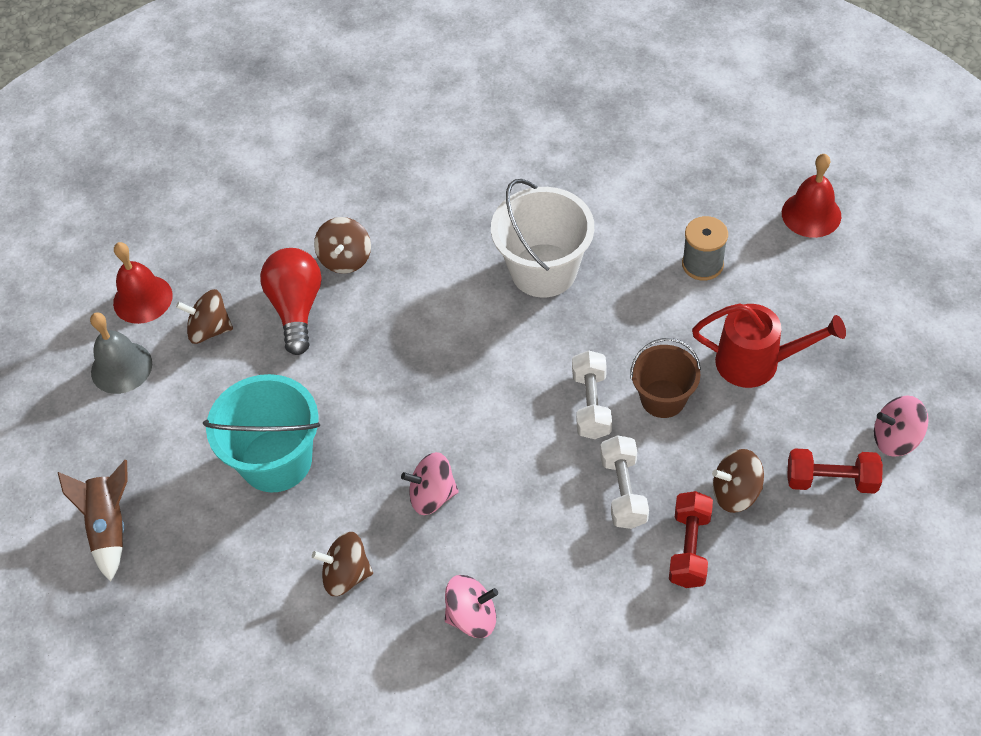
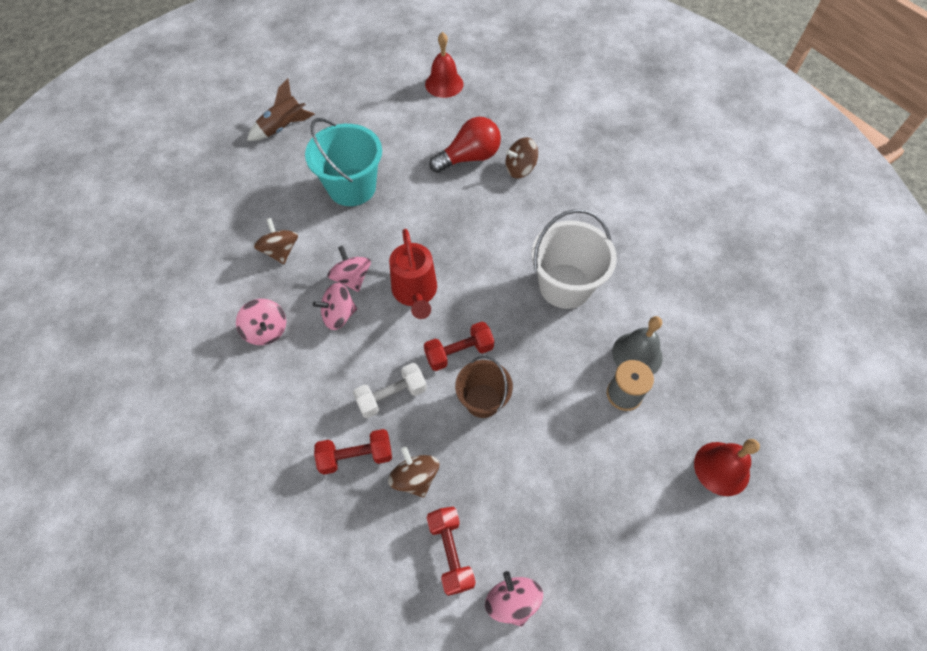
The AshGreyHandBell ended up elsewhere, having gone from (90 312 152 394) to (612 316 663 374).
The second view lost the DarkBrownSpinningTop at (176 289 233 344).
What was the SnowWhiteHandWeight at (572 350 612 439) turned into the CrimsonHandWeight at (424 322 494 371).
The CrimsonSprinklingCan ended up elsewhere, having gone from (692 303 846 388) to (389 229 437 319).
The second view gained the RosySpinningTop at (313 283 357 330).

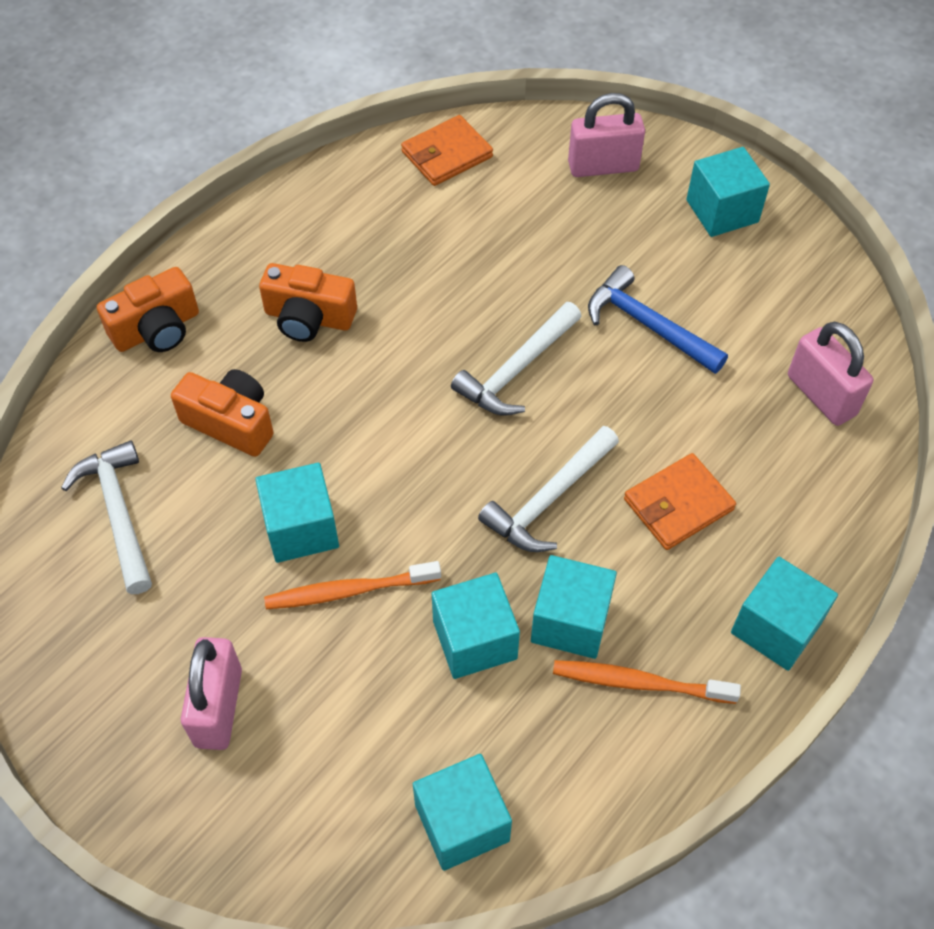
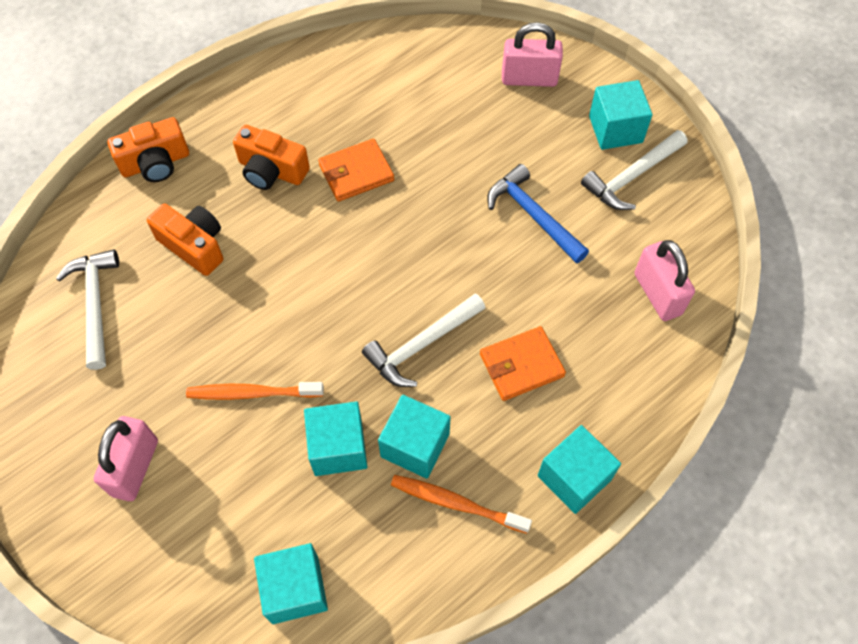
The second view lost the TealBlock at (255 463 339 563).
The OrangeBillfold ended up elsewhere, having gone from (401 115 493 186) to (318 139 394 202).
The SnowWhiteHammer ended up elsewhere, having gone from (451 302 582 415) to (581 130 687 210).

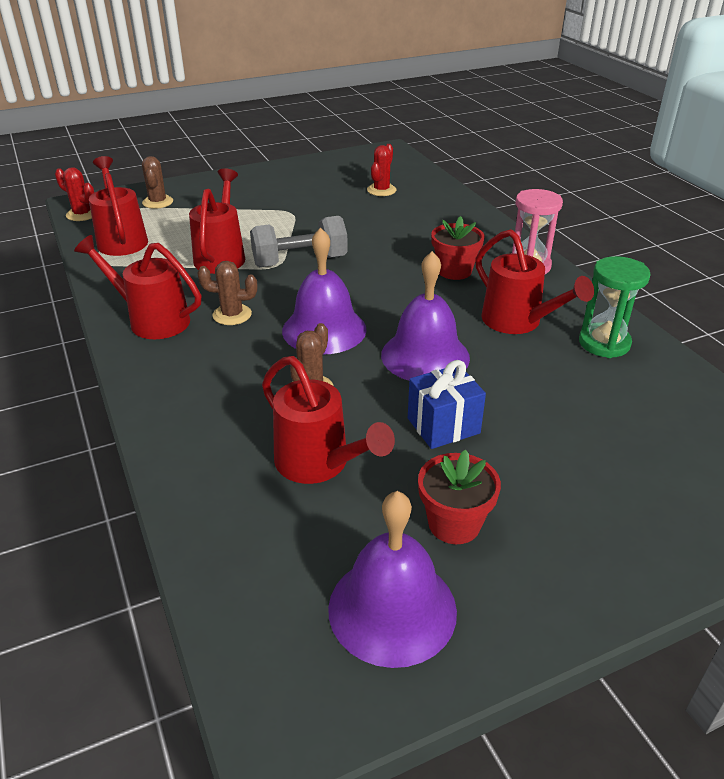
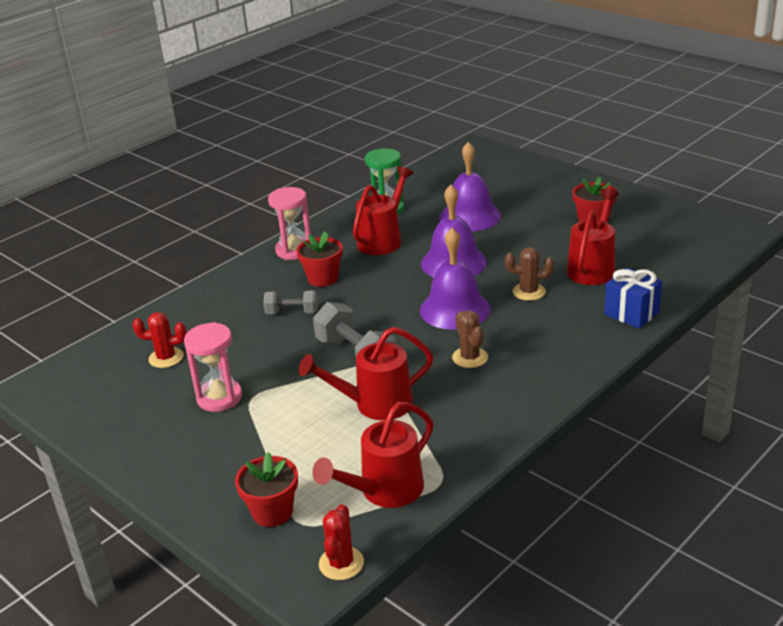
The second view lost the CrimsonSprinklingCan at (74 235 201 339).
Where the DarkBrownCactus stood at (142 156 173 209), the CrimsonFlowerPot came to stand at (235 452 298 527).
The PurpleHandBell ended up elsewhere, having gone from (328 491 457 668) to (439 142 501 232).
The RoyalBlueGift ended up elsewhere, having gone from (408 360 486 449) to (604 268 662 329).
The second view gained the RosySandglass at (184 322 242 412).
The second view gained the AshGreyHandWeight at (263 290 318 314).

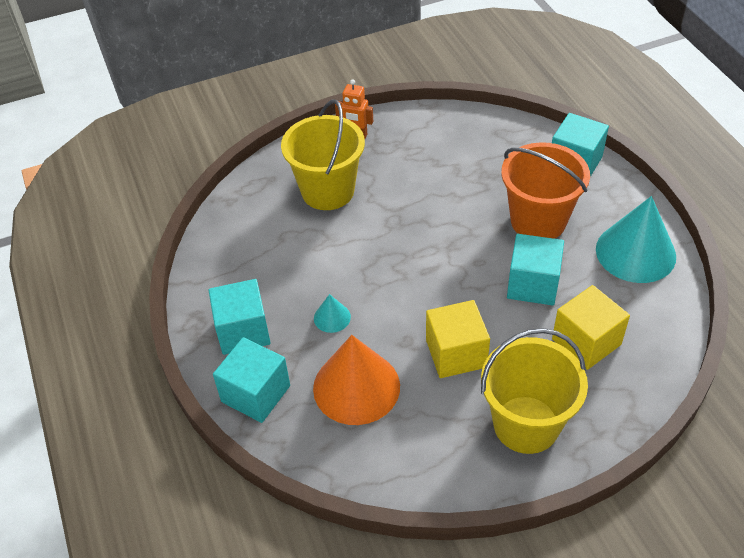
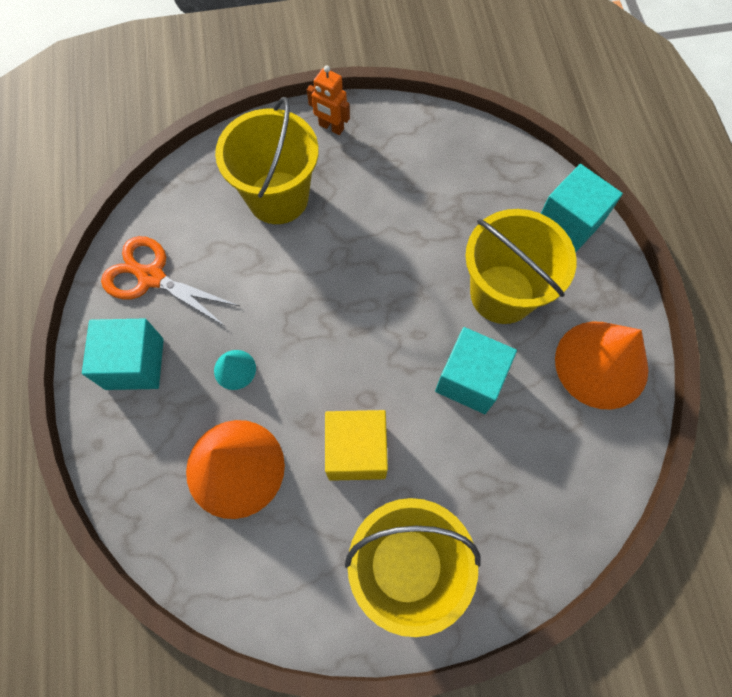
The second view lost the TealBlock at (213 337 290 423).
What was the OrangePail at (501 142 590 239) turned into the YellowPail at (465 209 577 324).
The second view lost the YellowBlock at (552 285 630 370).
What was the TealSolidCone at (596 196 676 283) turned into the OrangeSolidCone at (555 322 649 409).
The second view gained the OrangeScissors at (101 236 239 327).

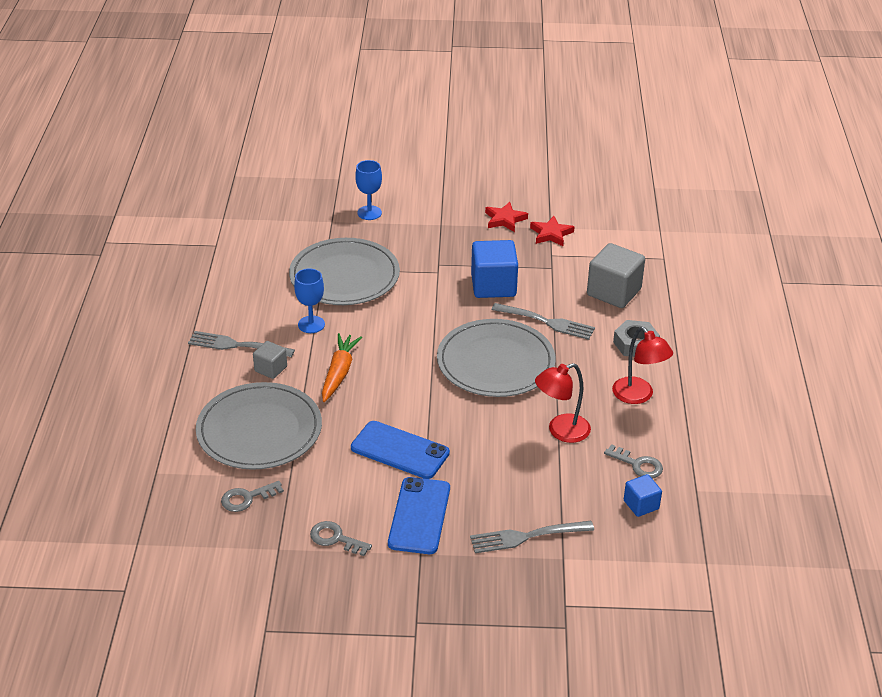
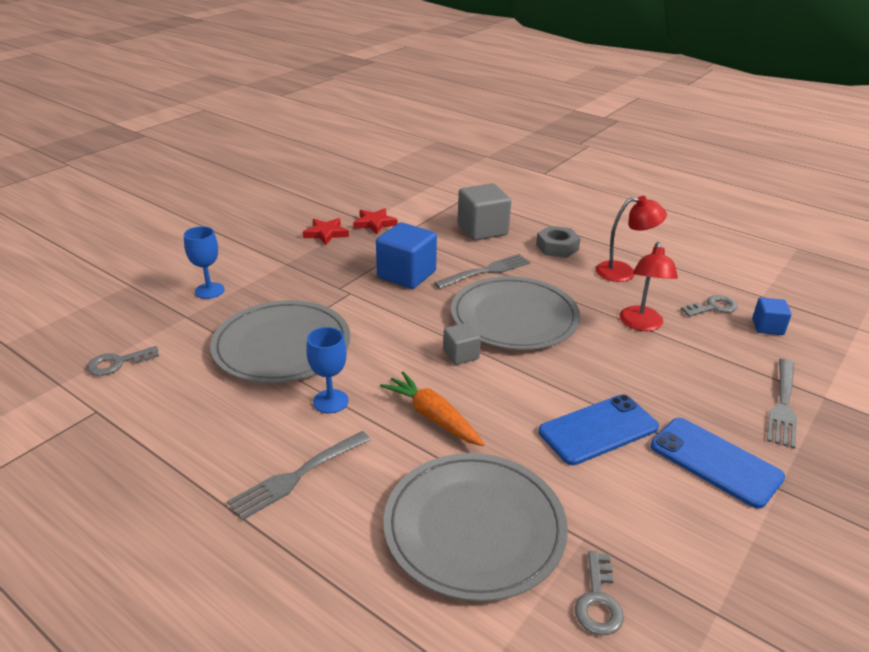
The AshGreyBlock ended up elsewhere, having gone from (253 341 287 379) to (443 322 481 365).
The AshGreyDoorKey ended up elsewhere, having gone from (310 521 372 556) to (87 346 159 376).

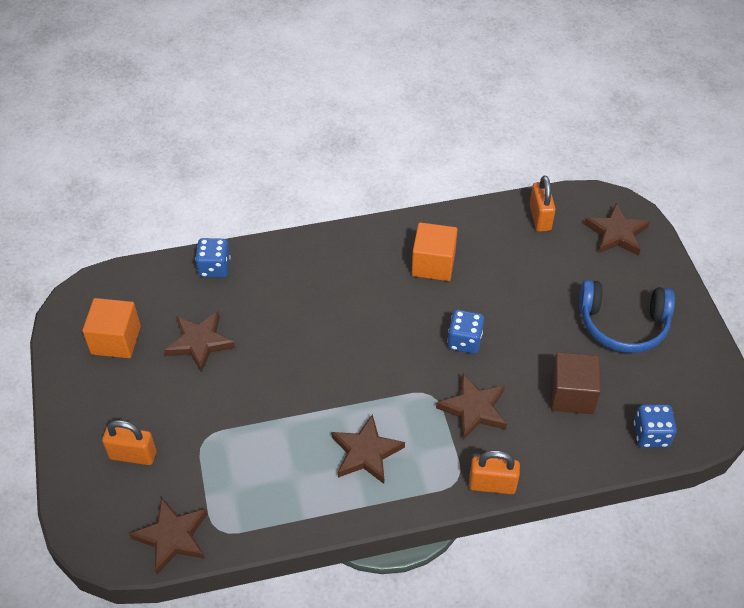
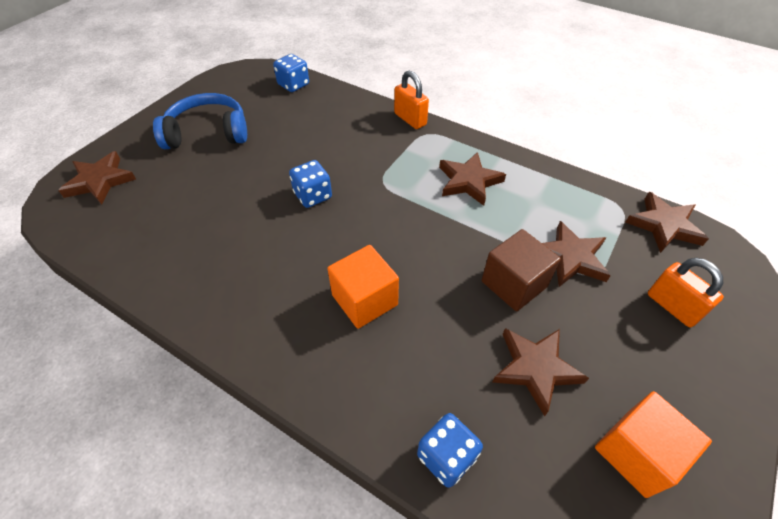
The OrangeBlock ended up elsewhere, having gone from (412 222 458 281) to (327 245 399 329).
The DarkBrownStar ended up elsewhere, having gone from (436 373 507 440) to (542 221 611 287).
The second view lost the OrangeSmallLock at (529 175 556 232).
The DarkBrownBlock ended up elsewhere, having gone from (551 352 601 414) to (482 229 561 311).
The RoyalBlueOverEarHeadphones at (579 280 675 353) ended up facing another way, 60 degrees counterclockwise from before.

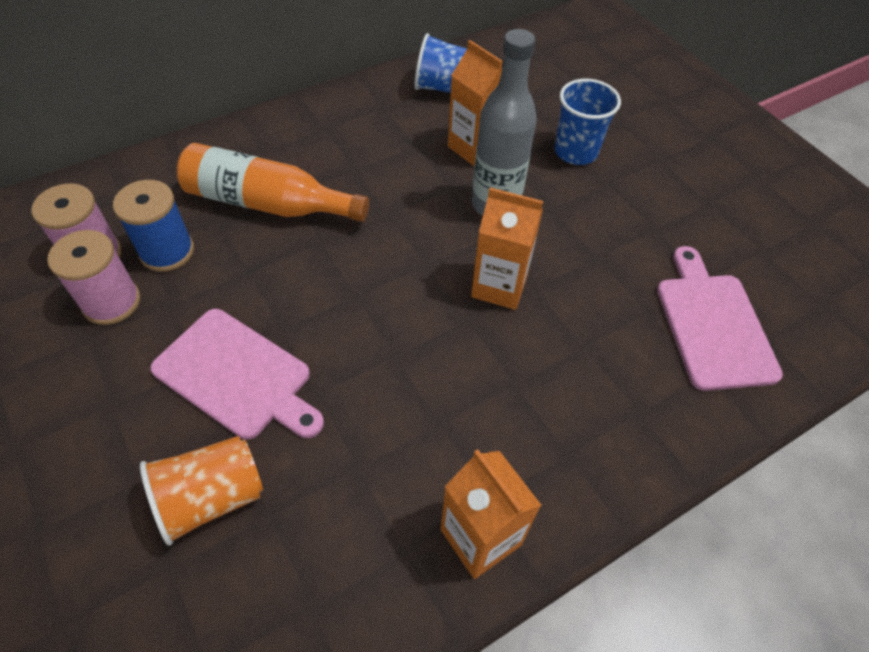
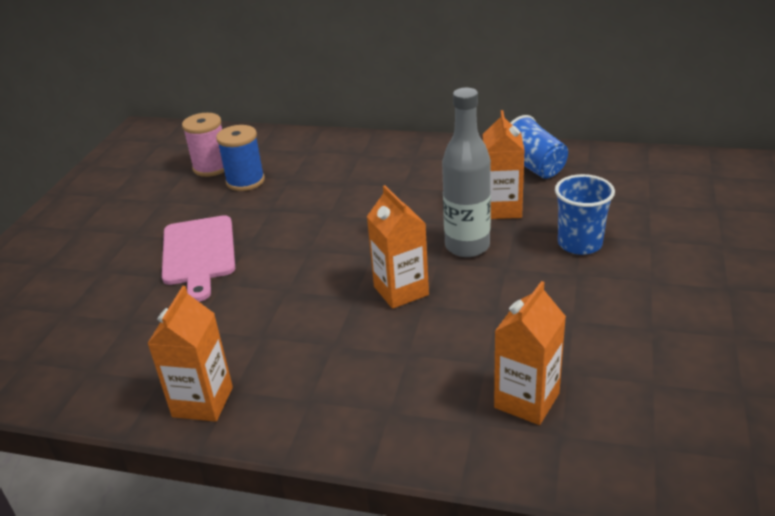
The second view lost the RosySpool at (47 230 140 325).
The second view lost the OrangeCup at (140 436 263 546).
The second view lost the OrangeDrinkBottle at (176 143 369 222).
Where the RosyCuttingBoard stood at (657 246 783 391), the OrangeJuiceCarton came to stand at (494 281 566 425).

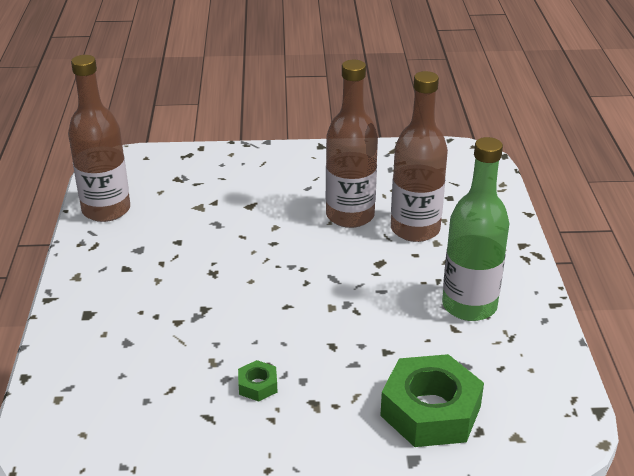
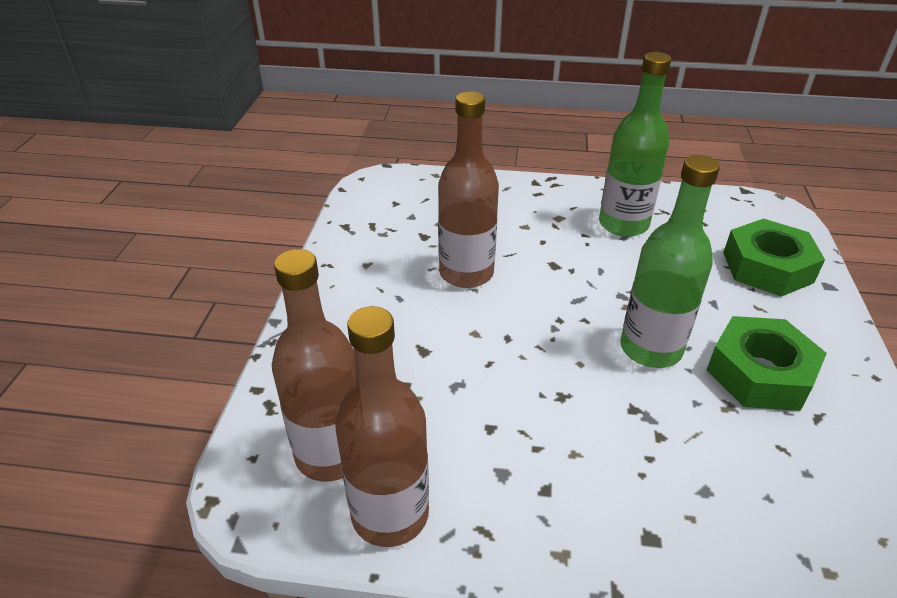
The size of the LeafGreenHexagonNut at (238 360 277 402) changed by a factor of 2.27.
The DarkBrownDrinkBottle ended up elsewhere, having gone from (391 71 448 242) to (272 249 357 482).
The second view gained the LeafGreenDrinkBottle at (620 155 720 368).

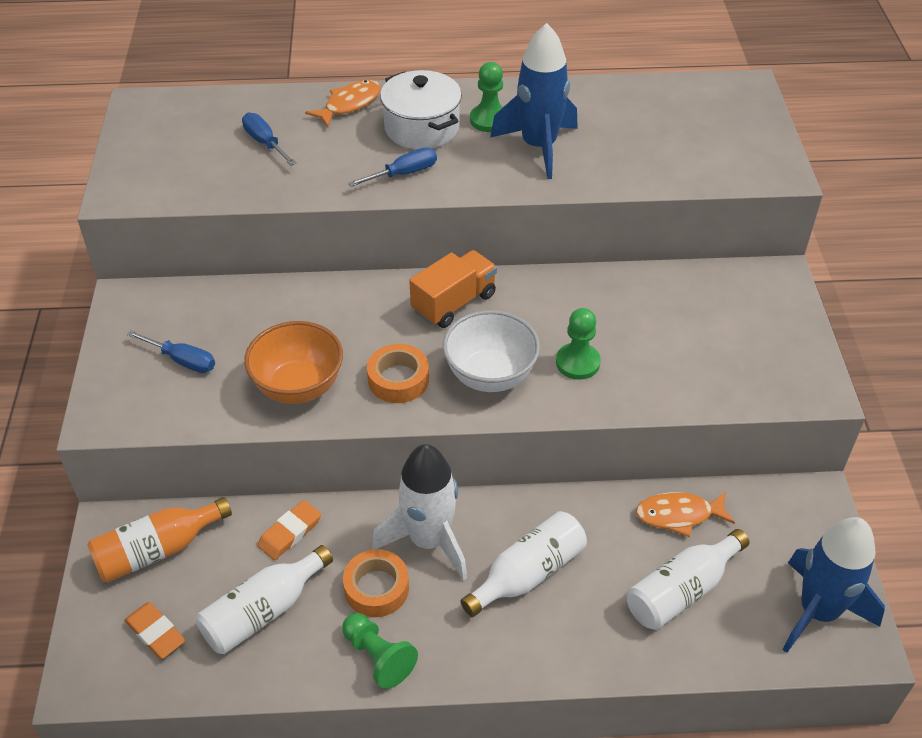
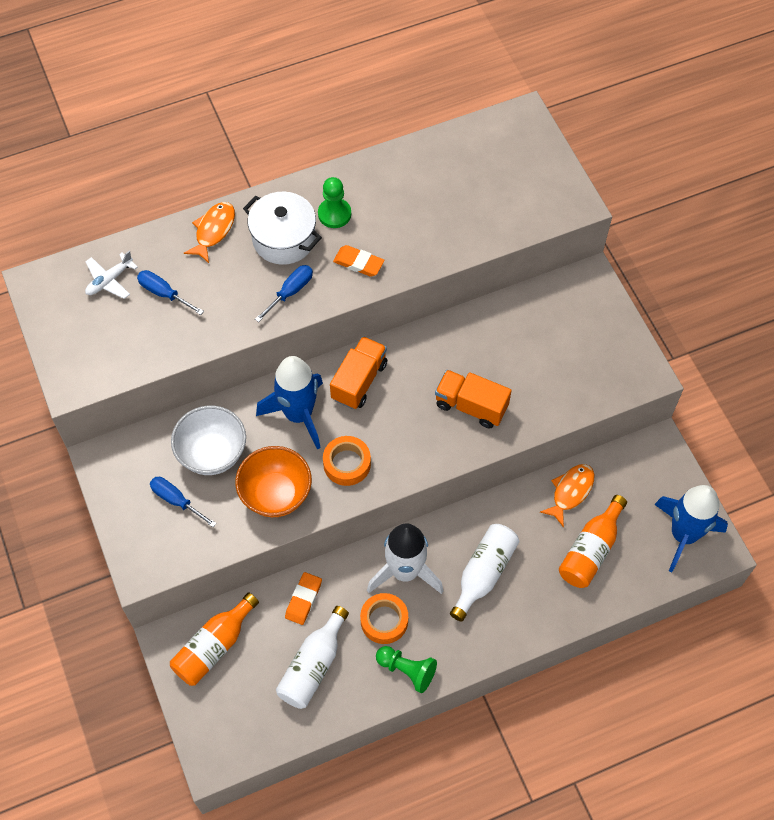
The OrangeEraser ended up elsewhere, having gone from (125 602 185 659) to (333 245 384 277).
The RoyalBlueFlatScrewdriver at (127 331 215 373) ended up facing another way, 150 degrees counterclockwise from before.
The SnowWhiteDeepDish ended up elsewhere, having gone from (443 310 540 392) to (171 405 246 475).
The RoyalBlueRocket ended up elsewhere, having gone from (490 23 578 179) to (256 356 323 449).
Where the LeafGreenPawn stood at (556 308 601 380), the OrangeToyTruck came to stand at (435 370 512 428).
What was the SnowWhiteDrinkBottle at (627 529 749 630) turned into the OrangeDrinkBottle at (559 495 627 588).
The OrangeToyFish at (636 492 735 537) ended up facing another way, 150 degrees clockwise from before.
The second view gained the SnowWhiteAeroplane at (85 251 138 299).

